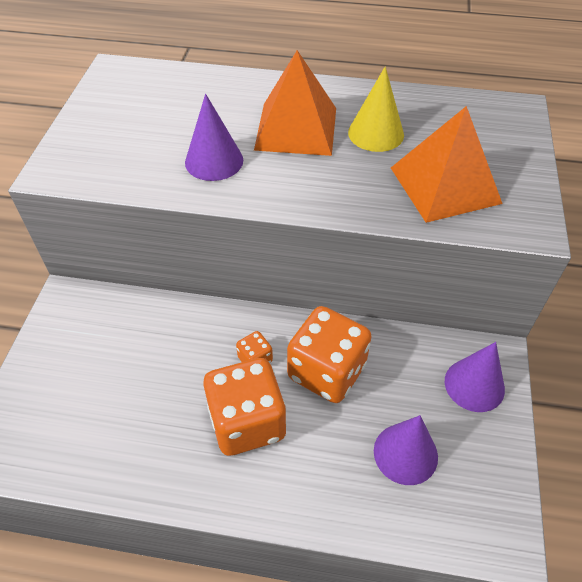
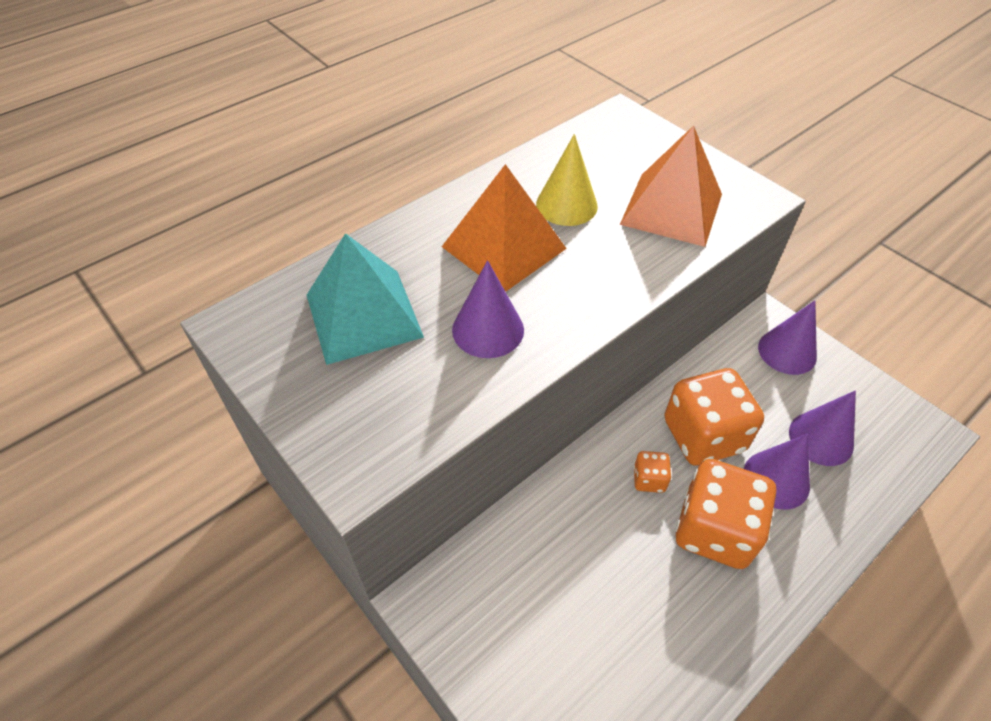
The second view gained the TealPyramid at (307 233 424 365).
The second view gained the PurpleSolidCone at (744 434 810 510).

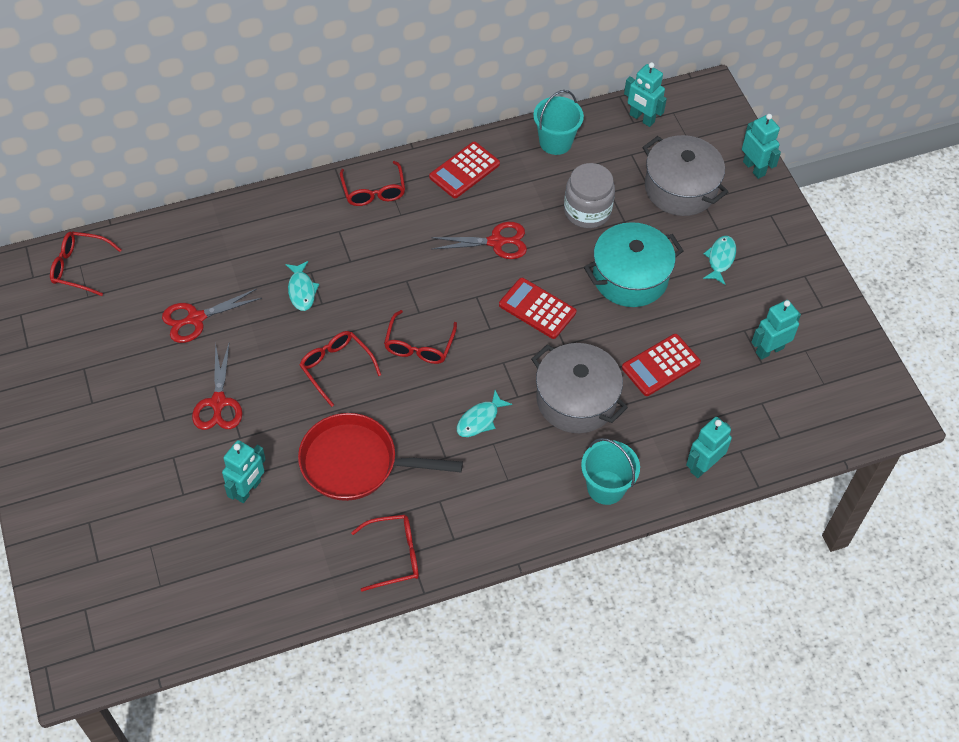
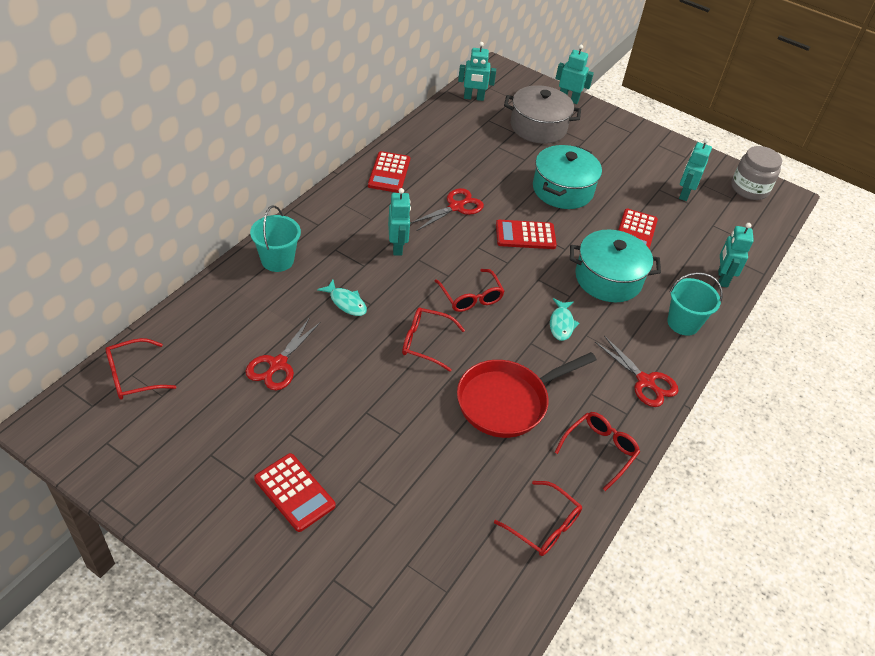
The CrimsonScissors ended up elsewhere, having gone from (192 344 242 430) to (595 336 678 407).
The TealRobotFigure ended up elsewhere, having gone from (222 440 266 503) to (388 188 411 255).
The CrimsonEyeglasses ended up elsewhere, having gone from (340 161 405 206) to (494 481 582 556).
What was the AshGreyPot at (531 343 628 433) turned into the TealPot at (570 230 661 302).
The TealPail ended up elsewhere, having gone from (533 90 584 155) to (250 206 301 272).
The AshGreyPreserveJar ended up elsewhere, having gone from (564 163 615 228) to (731 146 782 200).
The second view lost the TealToyFish at (703 236 736 285).
The second view gained the CrimsonPocketCalculator at (254 453 336 532).

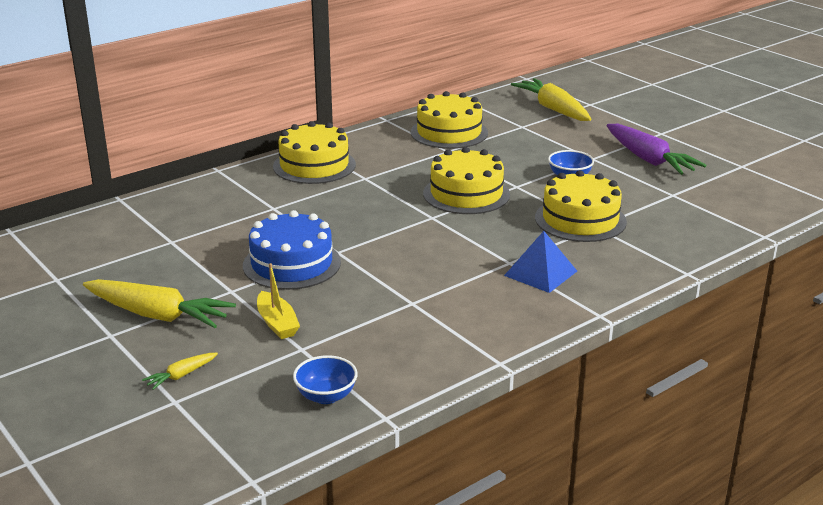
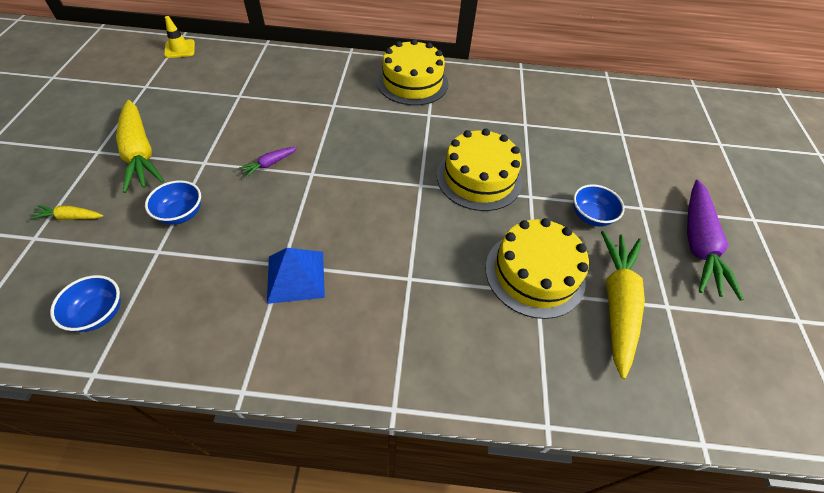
Where the RoyalBlueGateau stood at (243 210 341 290), the PurpleCarrot came to stand at (239 147 297 177).
Where the YellowToyBoat stood at (257 263 300 339), the RoyalBlueDeepDish came to stand at (145 180 201 225).
The second view lost the YellowGateau at (411 91 488 149).
The RoyalBluePyramid ended up elsewhere, having gone from (504 231 577 293) to (267 248 325 304).
The YellowCarrot ended up elsewhere, having gone from (511 78 591 121) to (601 231 645 379).
The second view gained the YellowSafetyCone at (164 16 195 58).

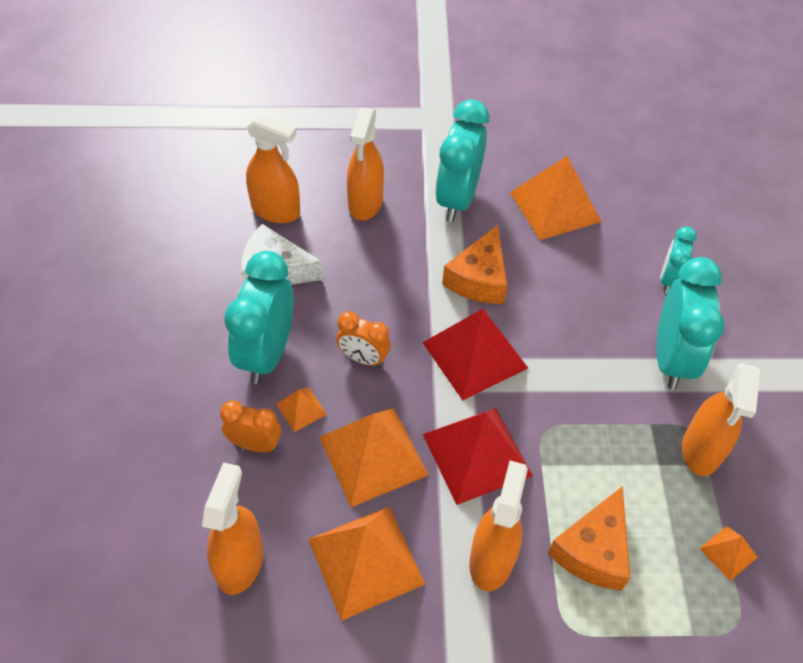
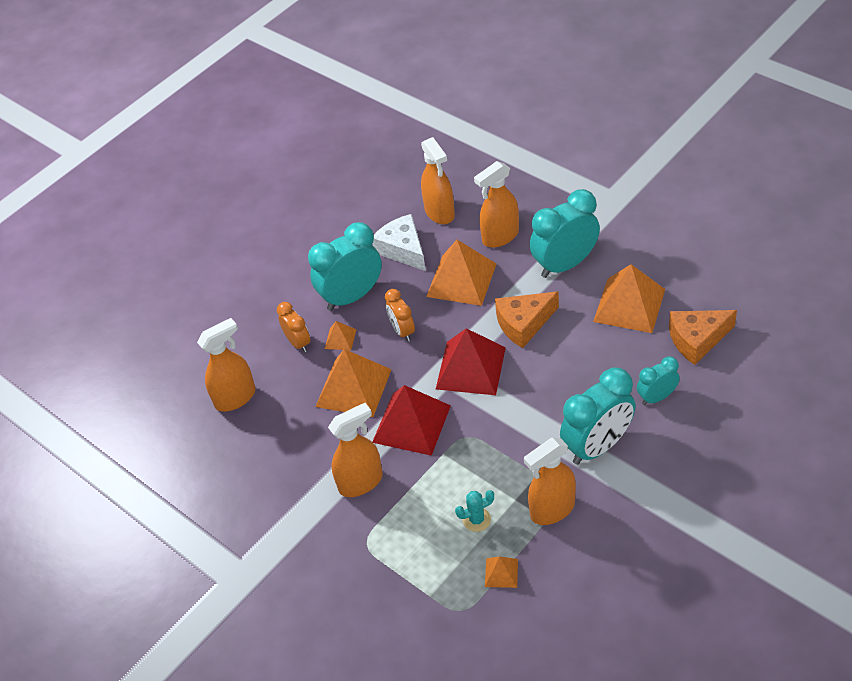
The OrangePyramid ended up elsewhere, having gone from (308 507 425 621) to (426 240 496 306).
The OrangeCheeseWedge ended up elsewhere, having gone from (548 486 630 591) to (669 310 737 365).
The second view gained the TealCactus at (455 490 494 532).

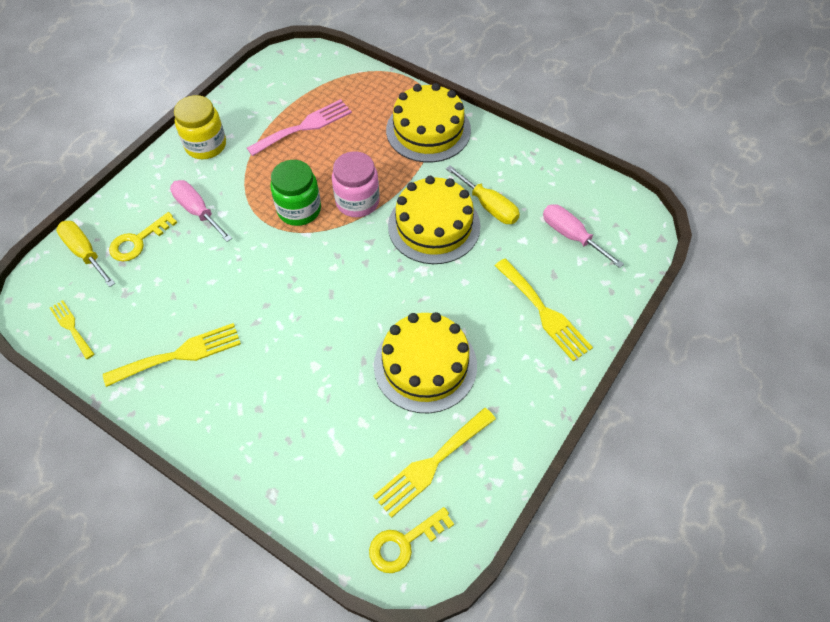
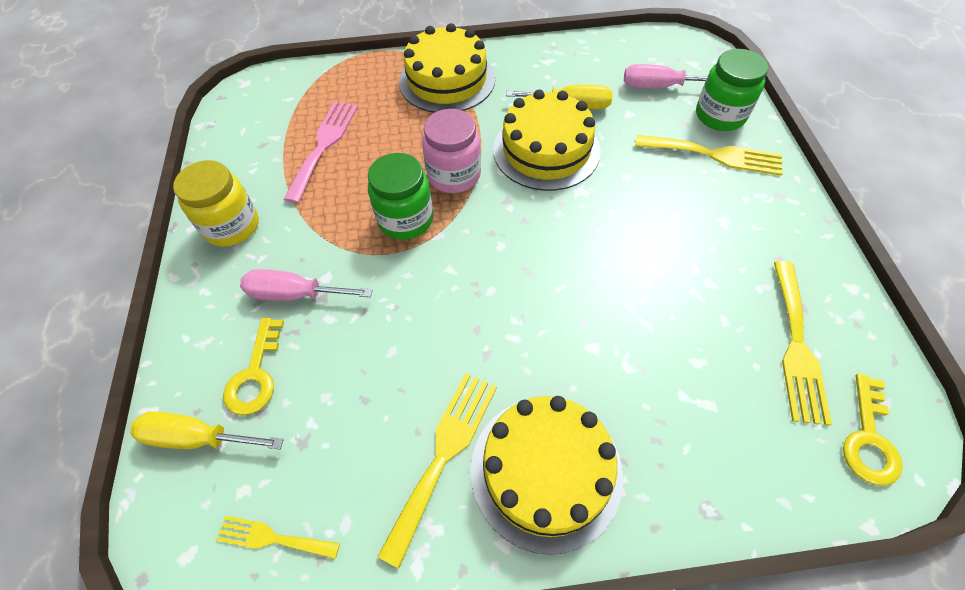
The YellowGateau ended up elsewhere, having gone from (374 312 477 413) to (471 396 623 555).
The second view gained the LeafGreenPreserveJar at (696 49 768 131).

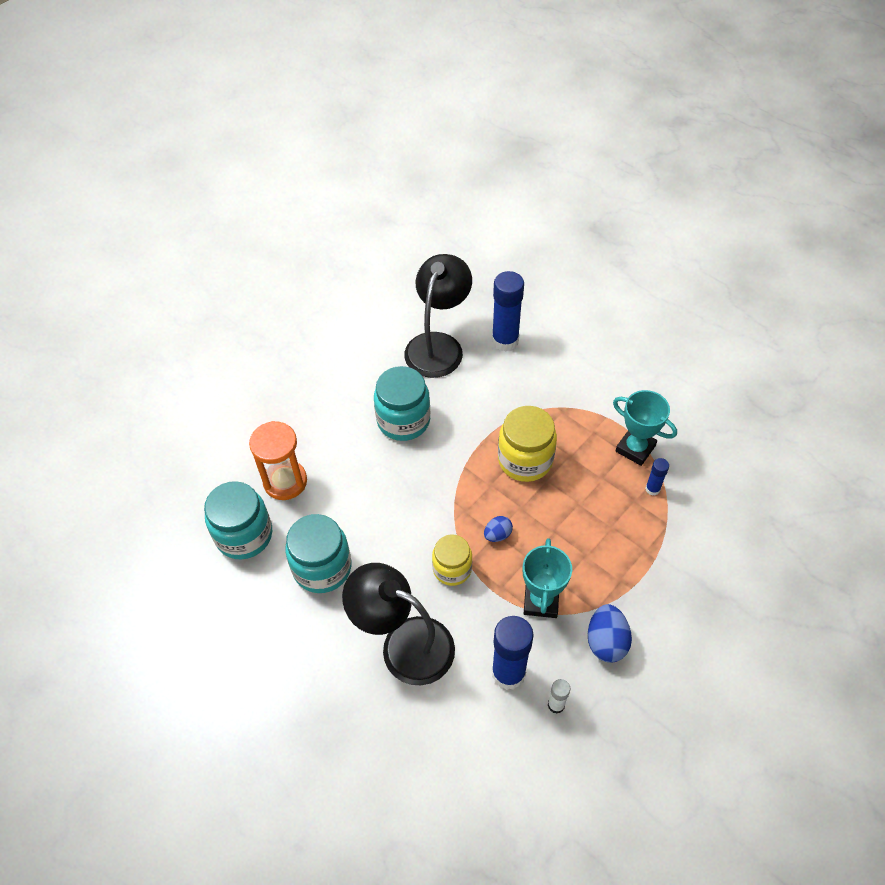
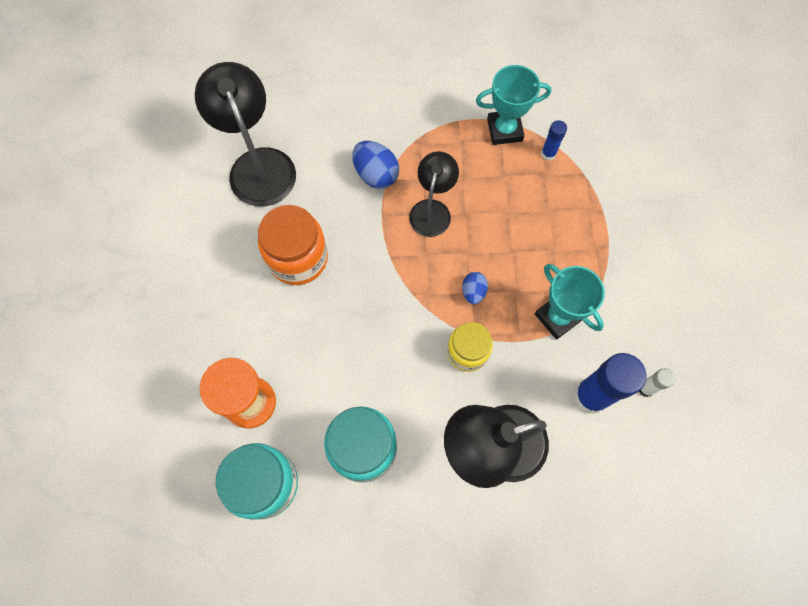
What was the TealPreserveJar at (374 366 430 441) turned into the OrangePreserveJar at (258 205 328 285).
The second view lost the RoyalBlueGlue at (492 271 524 352).
Where the YellowPreserveJar stood at (498 406 557 482), the BlackDeskLamp came to stand at (409 151 459 237).
The RoyalBlueEgg ended up elsewhere, having gone from (588 604 632 663) to (353 141 399 189).

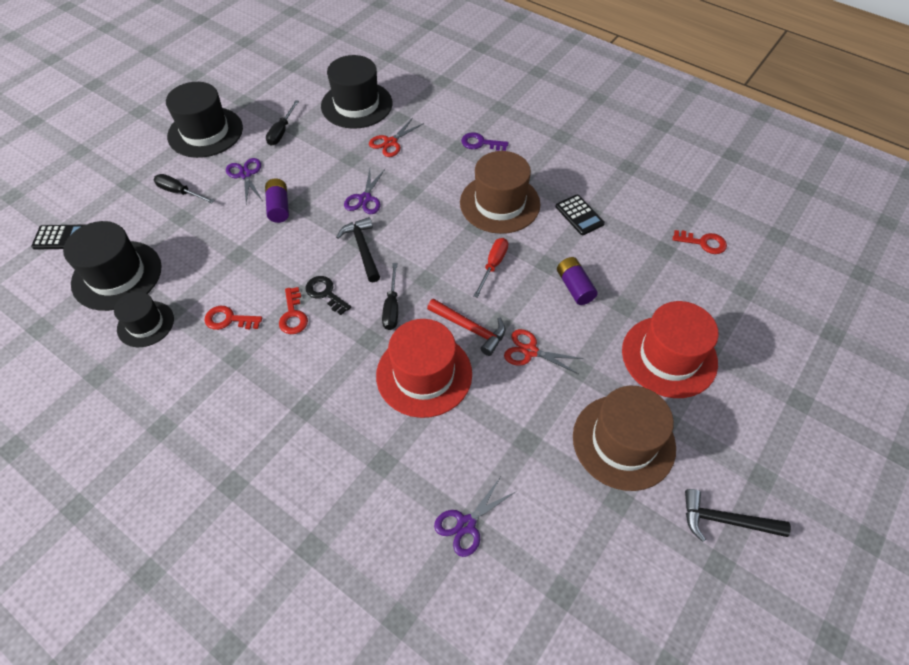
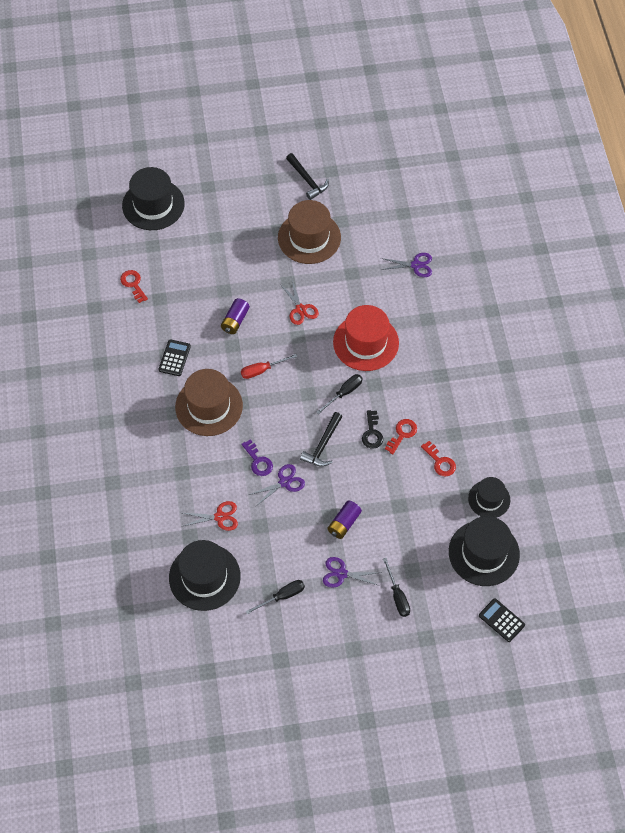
The BlackTopHat ended up elsewhere, having gone from (166 82 243 158) to (122 167 185 230).
The PurpleScissors at (226 158 262 204) ended up facing another way, 75 degrees clockwise from before.
The second view lost the CrimsonHammer at (427 299 506 356).
The PurpleDoorKey ended up elsewhere, having gone from (461 132 508 151) to (241 439 273 476).
The second view lost the CrimsonTopHat at (622 301 719 398).

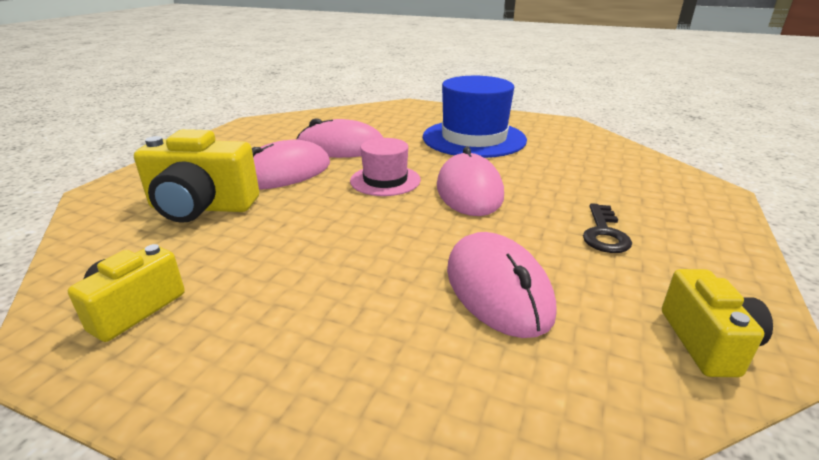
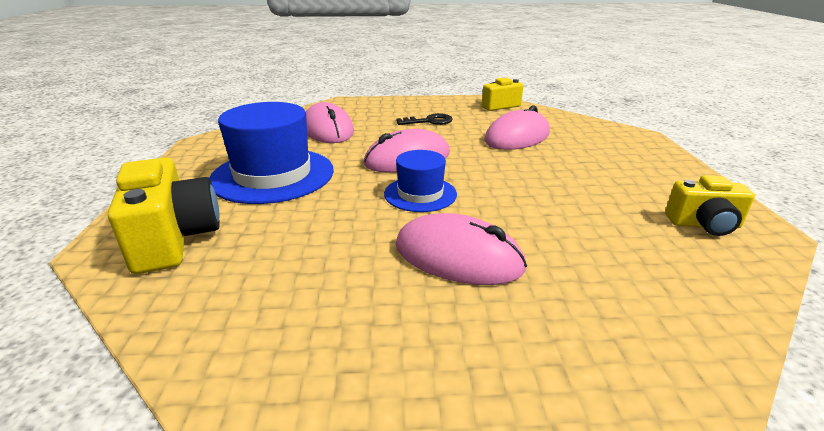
The YellowCompactCamera ended up elsewhere, having gone from (134 129 259 223) to (108 157 220 274).
The RosyComputerMouse ended up elsewhere, having gone from (296 118 383 158) to (306 102 354 143).
What was the RosyTopHat at (350 138 421 196) turned into the RoyalBlueTopHat at (384 150 457 212).

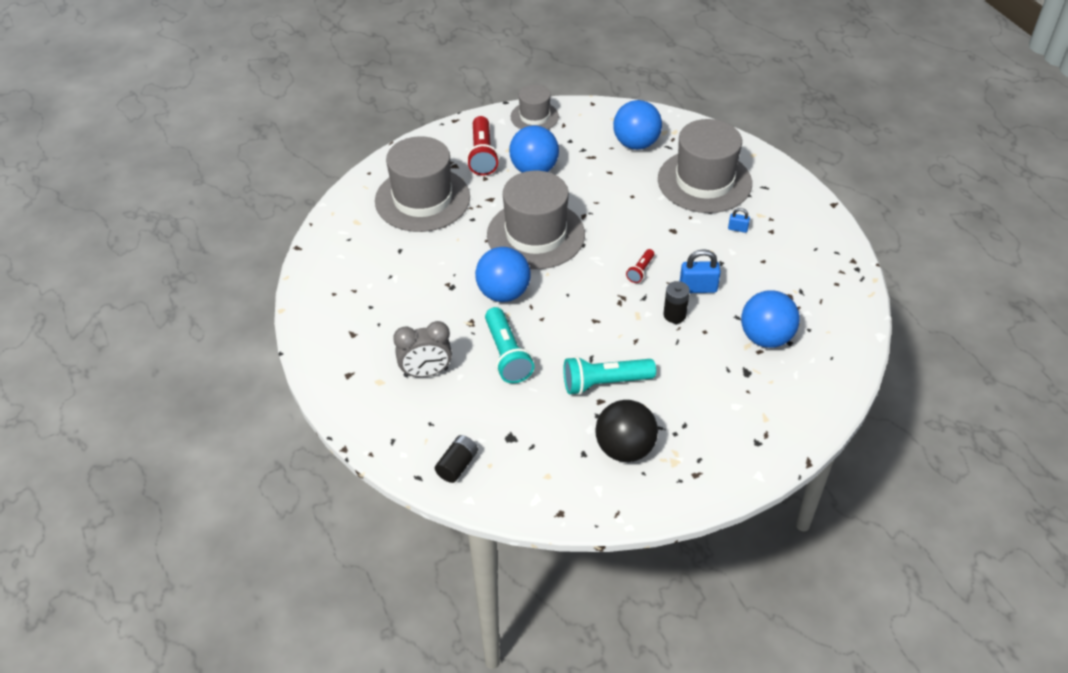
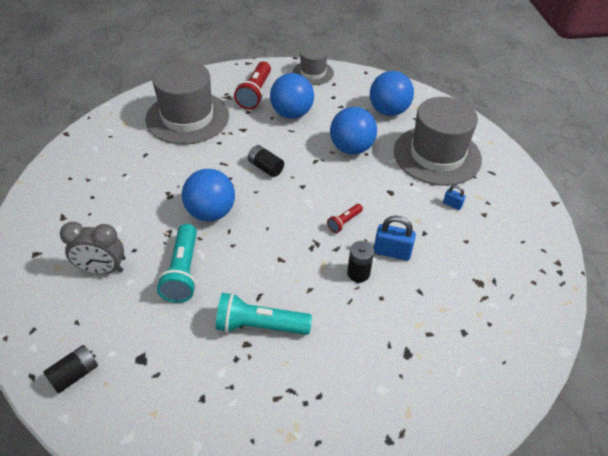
Where the AshGreyTopHat stood at (487 171 585 269), the BlackAaBattery came to stand at (248 145 284 177).
The second view lost the BlackBall at (595 400 658 462).
The RoyalBlueBall ended up elsewhere, having gone from (741 290 800 348) to (330 107 377 154).

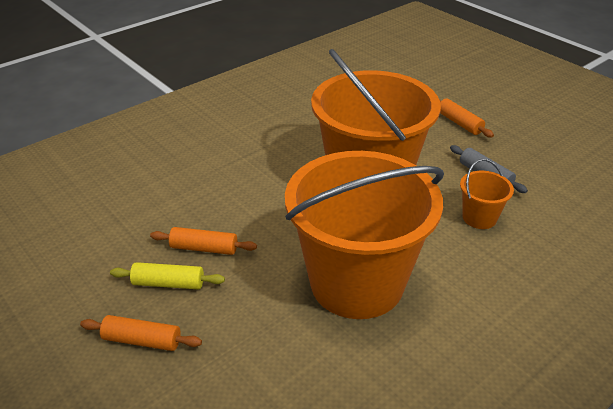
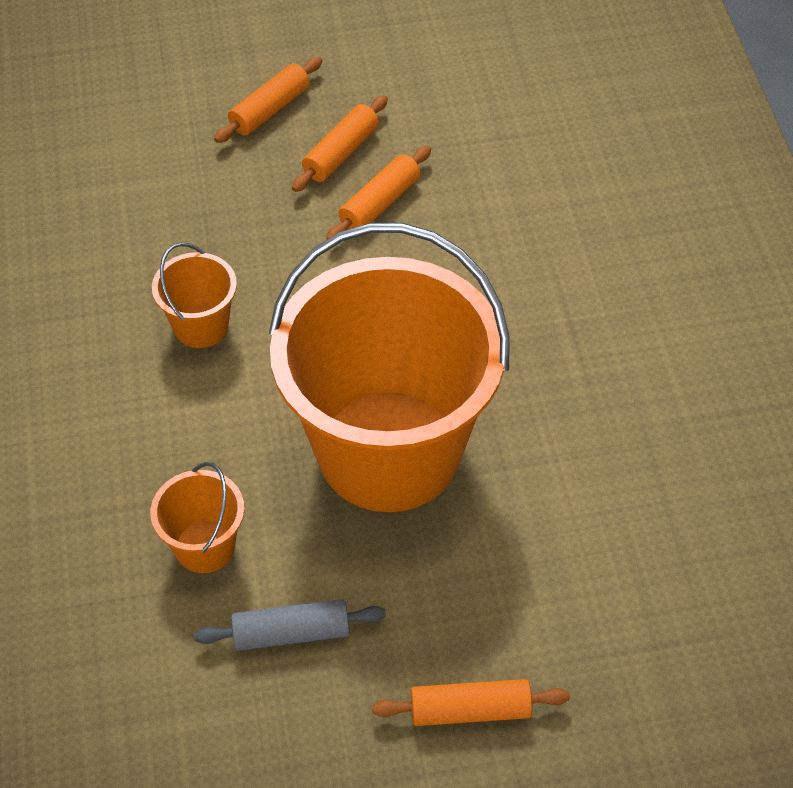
What was the YellowPastryRoller at (110 262 225 289) turned into the OrangePastryRoller at (292 95 388 192).
The size of the OrangePail at (285 151 444 319) changed by a factor of 0.40.

